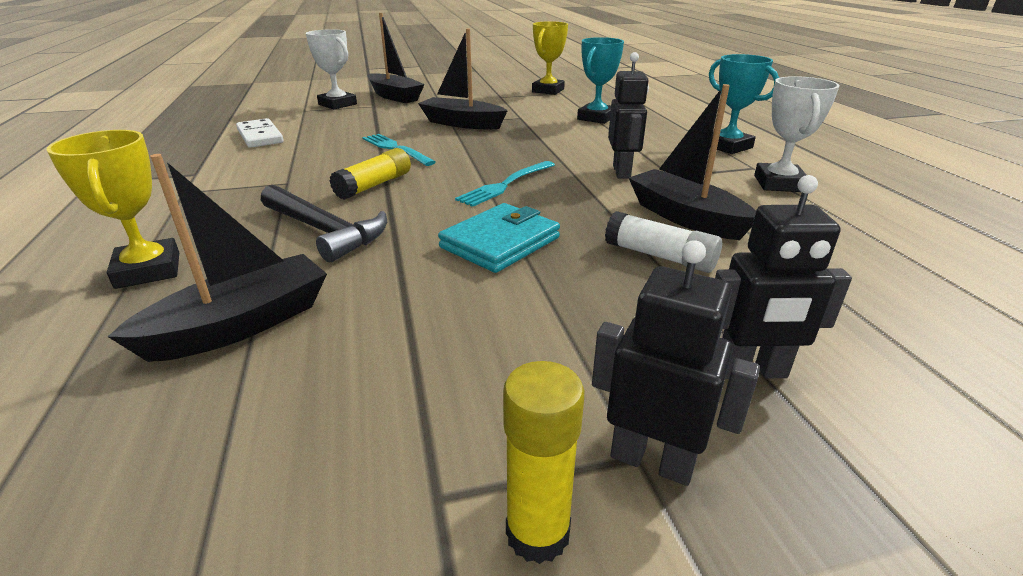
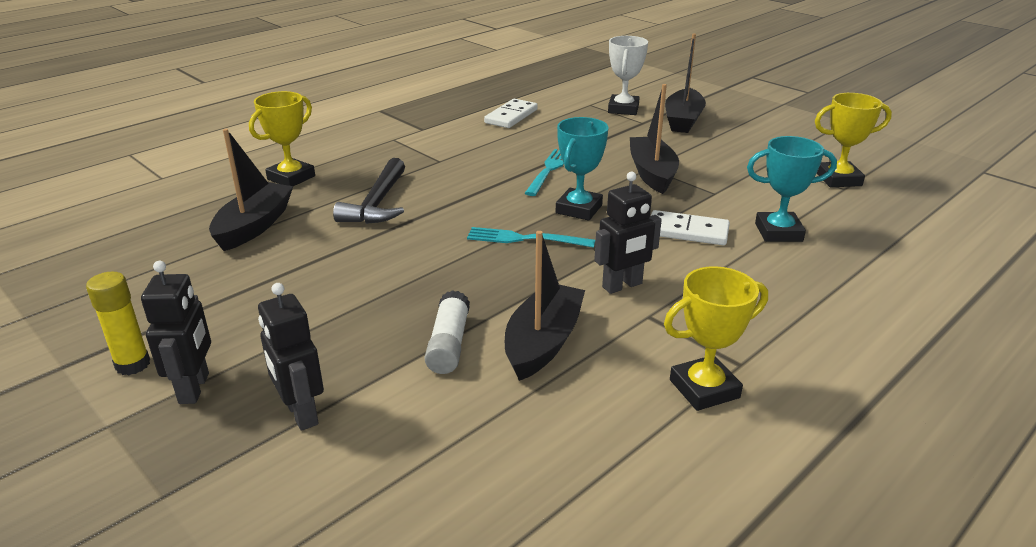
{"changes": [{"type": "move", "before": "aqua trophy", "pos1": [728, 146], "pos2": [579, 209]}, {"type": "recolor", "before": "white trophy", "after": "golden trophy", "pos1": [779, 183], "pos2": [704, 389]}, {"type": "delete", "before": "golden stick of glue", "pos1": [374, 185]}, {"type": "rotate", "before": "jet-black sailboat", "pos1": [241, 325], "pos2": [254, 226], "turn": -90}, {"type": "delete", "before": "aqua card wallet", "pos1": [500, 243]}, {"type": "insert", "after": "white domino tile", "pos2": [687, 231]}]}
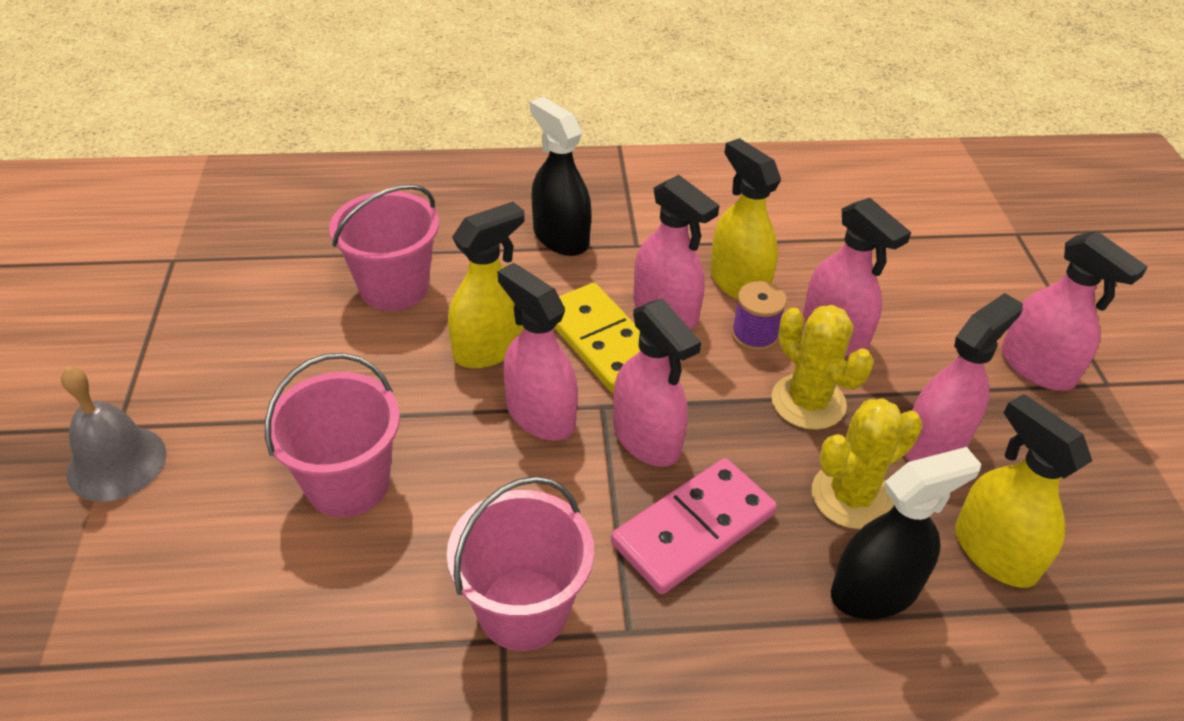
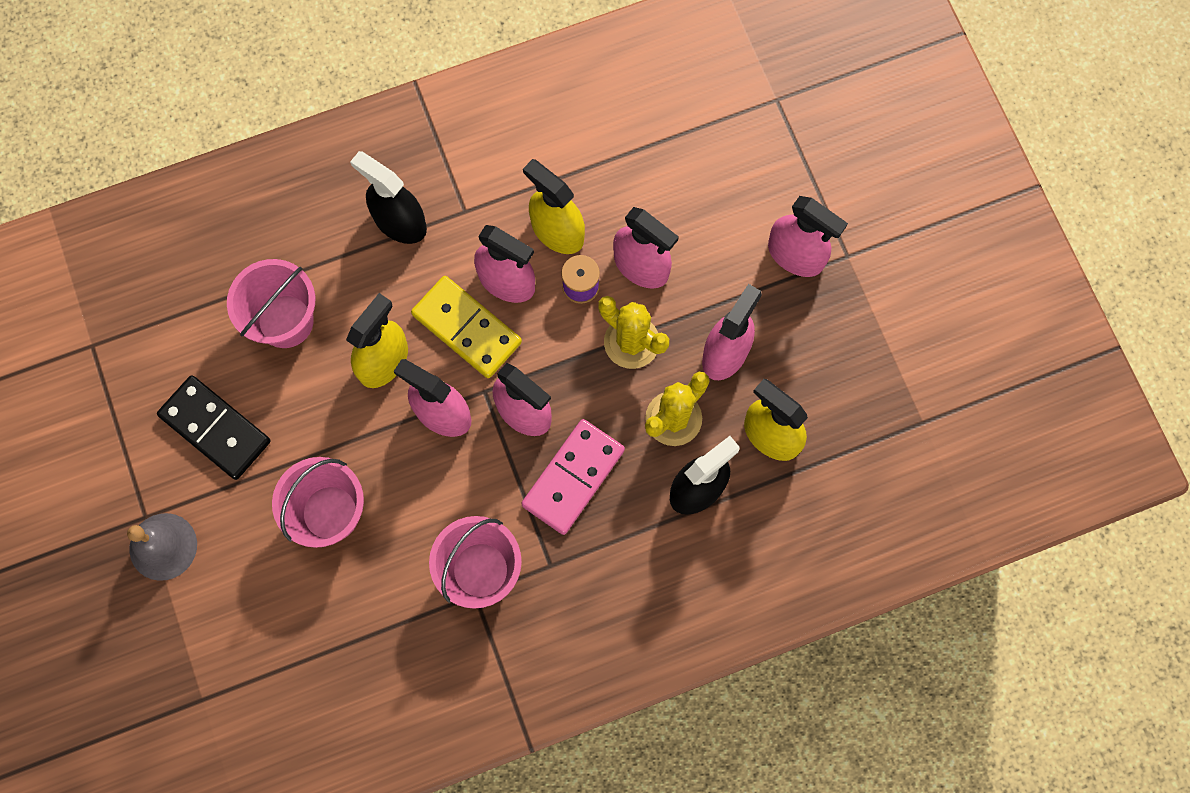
{"changes": [{"type": "insert", "after": "jet-black domino tile", "pos2": [215, 428]}]}
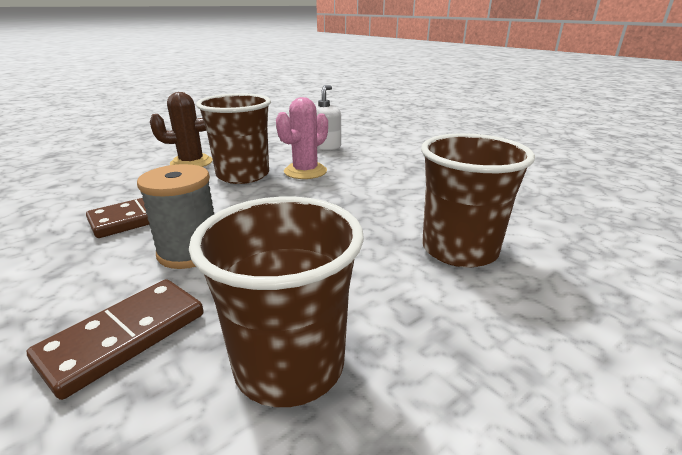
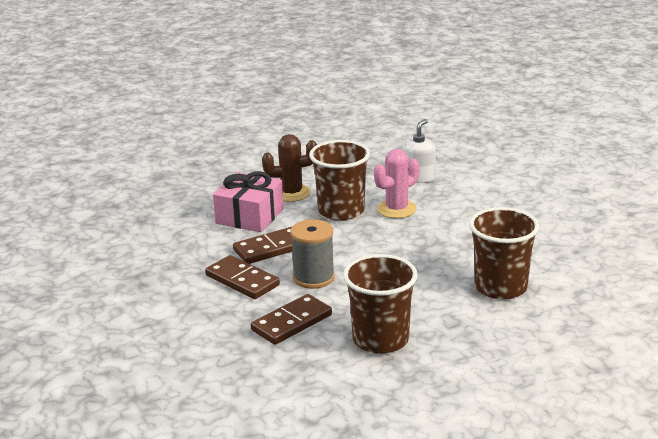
{"changes": [{"type": "insert", "after": "rose-pink gift", "pos2": [250, 216]}, {"type": "insert", "after": "dark brown domino tile", "pos2": [242, 280]}]}
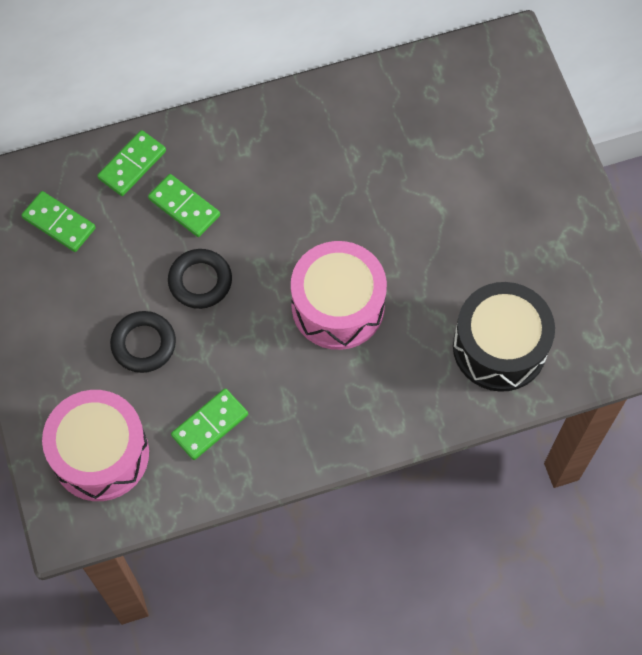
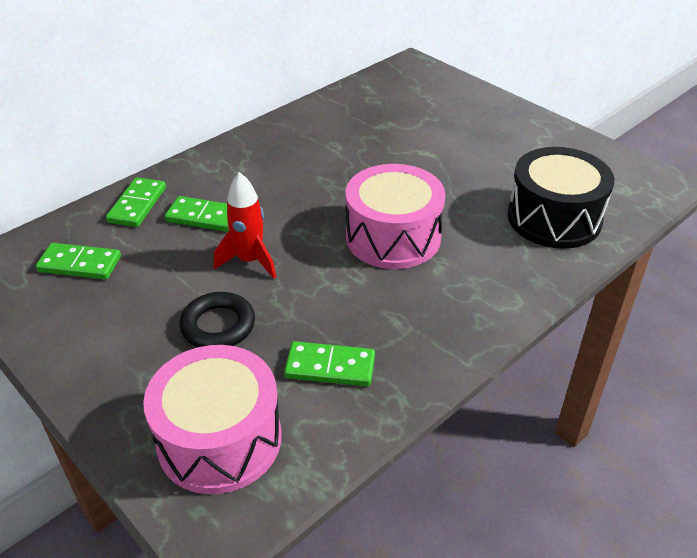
{"changes": [{"type": "replace", "before": "jet-black hoop", "after": "scarlet rocket", "pos1": [200, 281], "pos2": [250, 261]}, {"type": "rotate", "before": "leaf-green domino tile", "pos1": [210, 425], "pos2": [330, 367], "turn": 75}]}
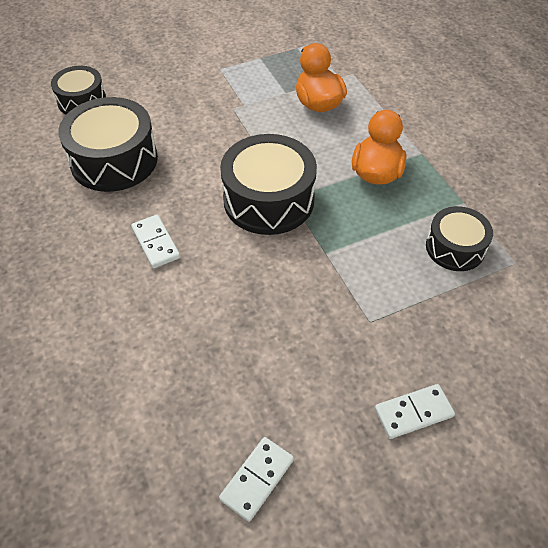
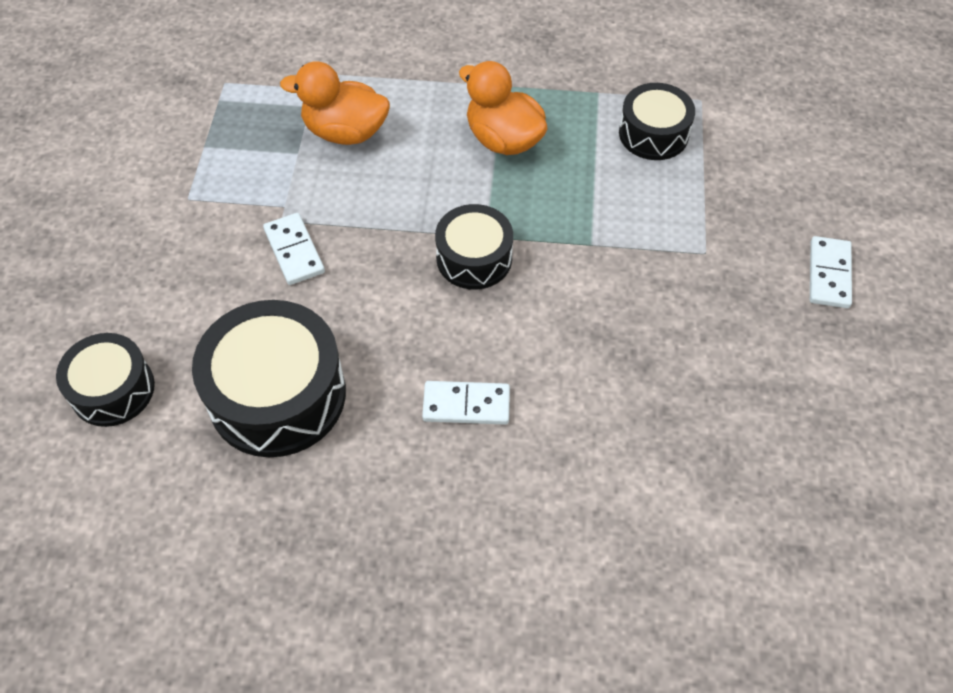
{"changes": [{"type": "resize", "before": "jet-black snare drum", "pos1": [268, 200], "pos2": [474, 258], "scale": 0.6}, {"type": "move", "before": "white domino tile", "pos1": [257, 479], "pos2": [294, 251]}]}
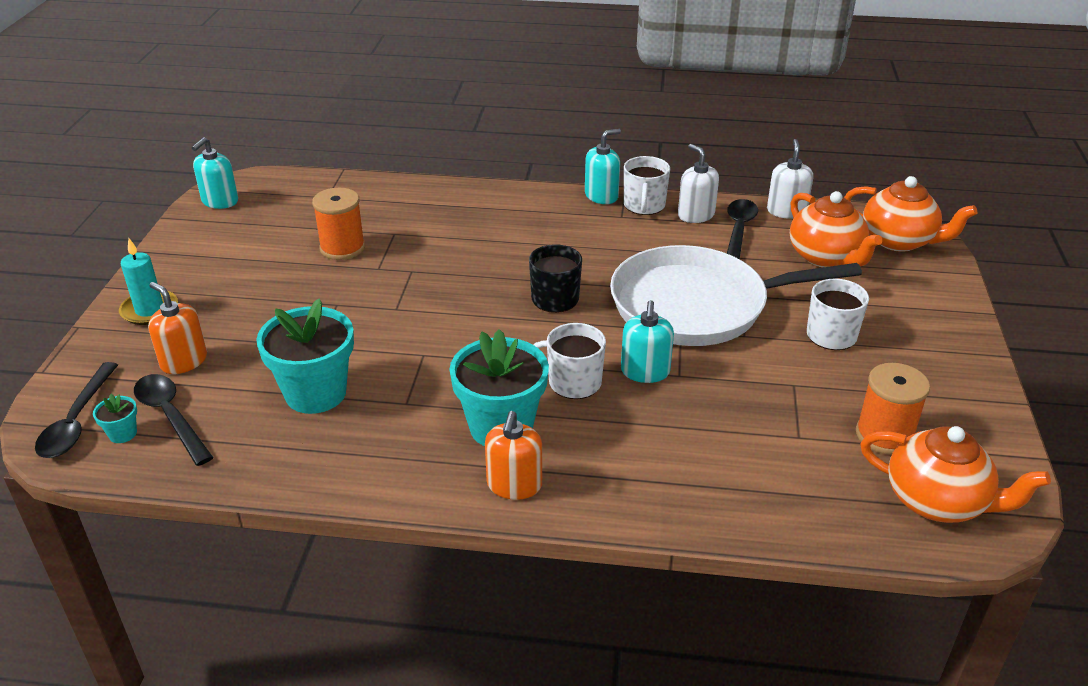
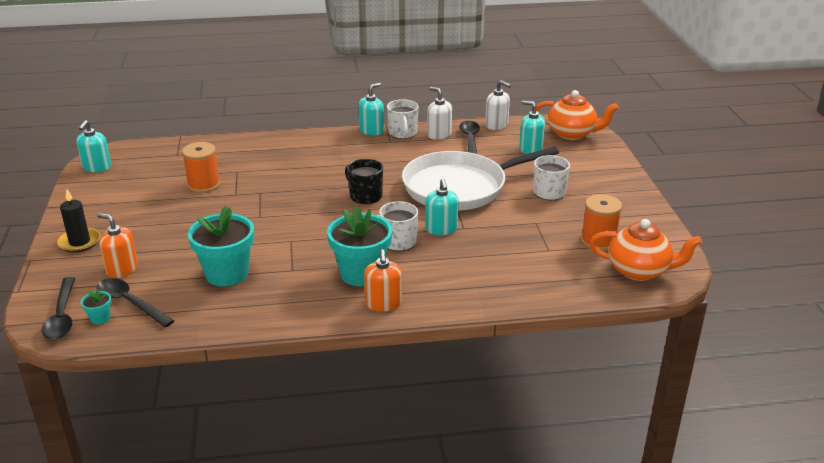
{"changes": [{"type": "rotate", "before": "white soap dispenser", "pos1": [786, 211], "pos2": [496, 125], "turn": 135}, {"type": "replace", "before": "orange teapot", "after": "aqua soap dispenser", "pos1": [826, 257], "pos2": [530, 149]}, {"type": "recolor", "before": "aqua pillar candle", "after": "jet-black pillar candle", "pos1": [149, 310], "pos2": [79, 242]}]}
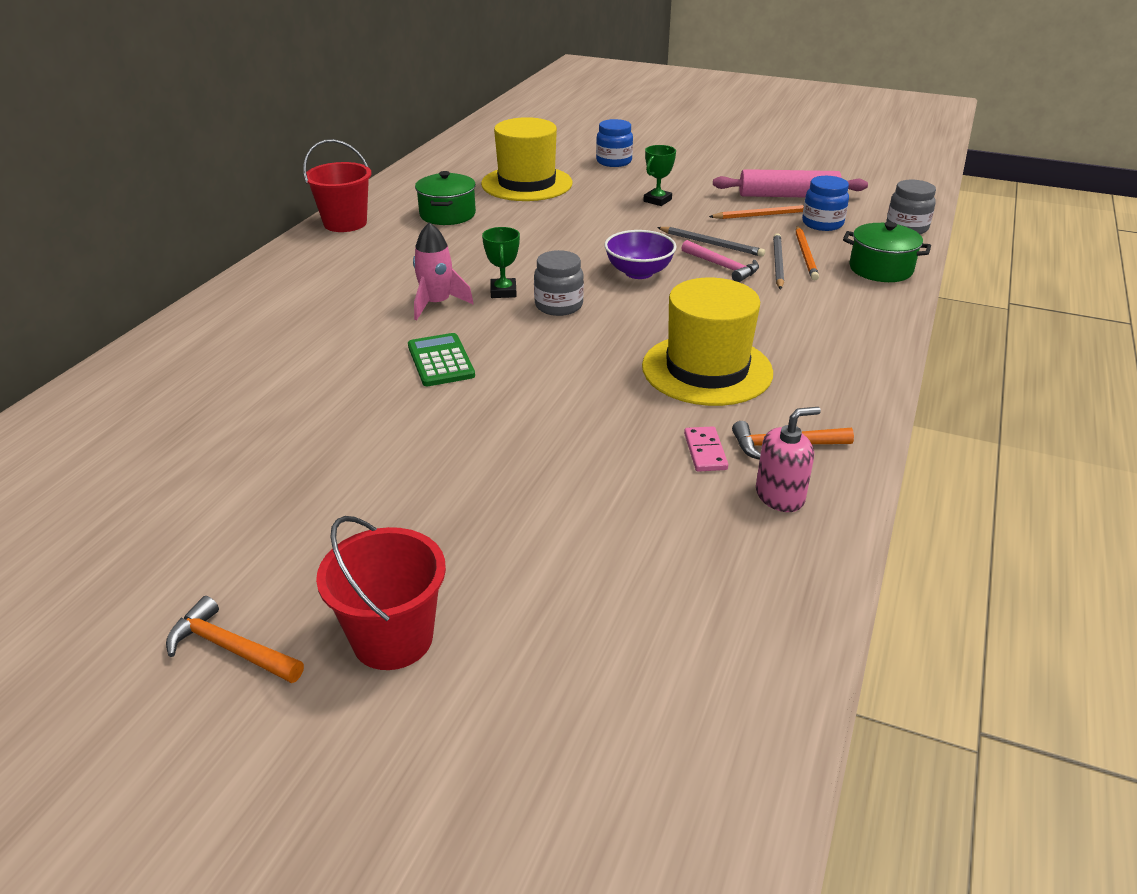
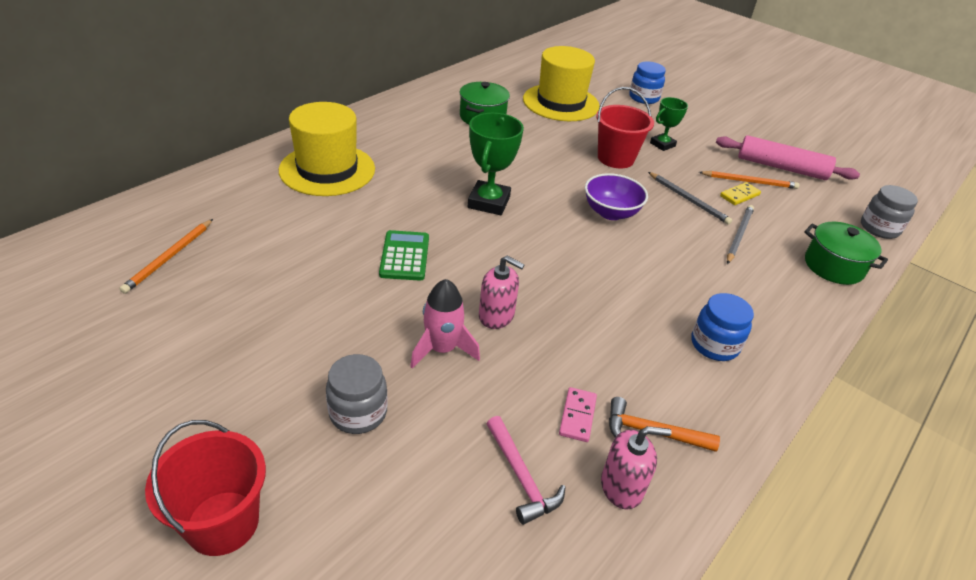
{"changes": [{"type": "move", "before": "scarlet sand bucket", "pos1": [345, 223], "pos2": [615, 158]}, {"type": "move", "before": "cobalt preserve jar", "pos1": [822, 224], "pos2": [714, 345]}, {"type": "move", "before": "rose-pink rocket", "pos1": [436, 304], "pos2": [442, 349]}, {"type": "move", "before": "orange pencil", "pos1": [805, 255], "pos2": [169, 257]}, {"type": "resize", "before": "leaf-green trophy", "pos1": [503, 292], "pos2": [489, 202], "scale": 1.63}, {"type": "move", "before": "rose-pink carpenter's hammer", "pos1": [722, 266], "pos2": [521, 477]}, {"type": "move", "before": "ash-grey preserve jar", "pos1": [558, 306], "pos2": [358, 413]}, {"type": "move", "before": "golden hat", "pos1": [707, 369], "pos2": [327, 169]}, {"type": "delete", "before": "orange carpenter's hammer", "pos1": [231, 648]}, {"type": "insert", "after": "golden domino tile", "pos2": [739, 195]}, {"type": "insert", "after": "rose-pink soap dispenser", "pos2": [496, 316]}]}
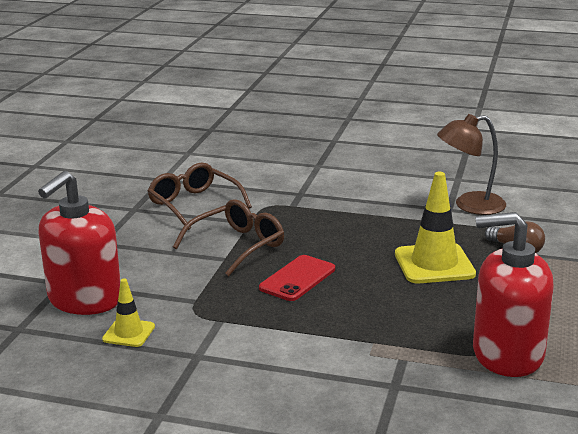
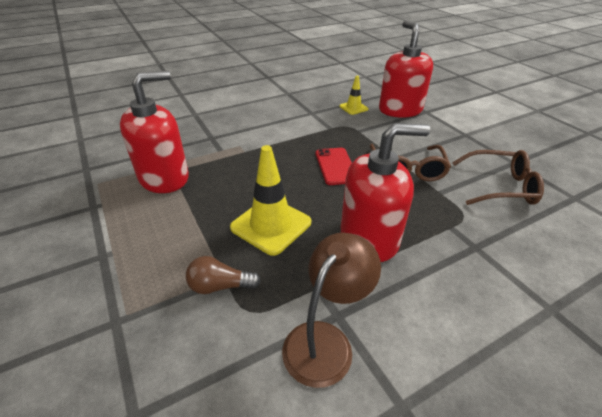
{"changes": [{"type": "insert", "after": "scarlet soap dispenser", "pos2": [369, 238]}]}
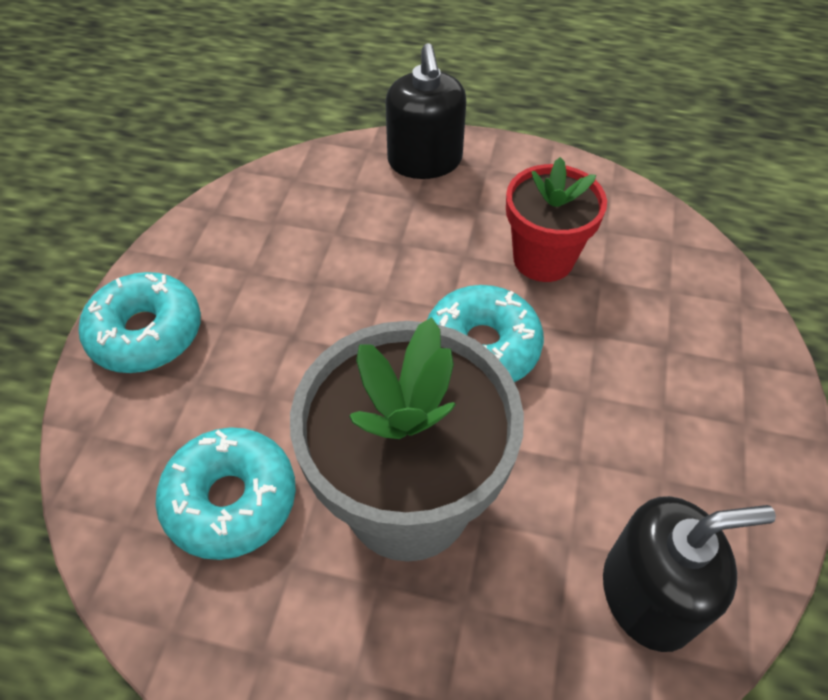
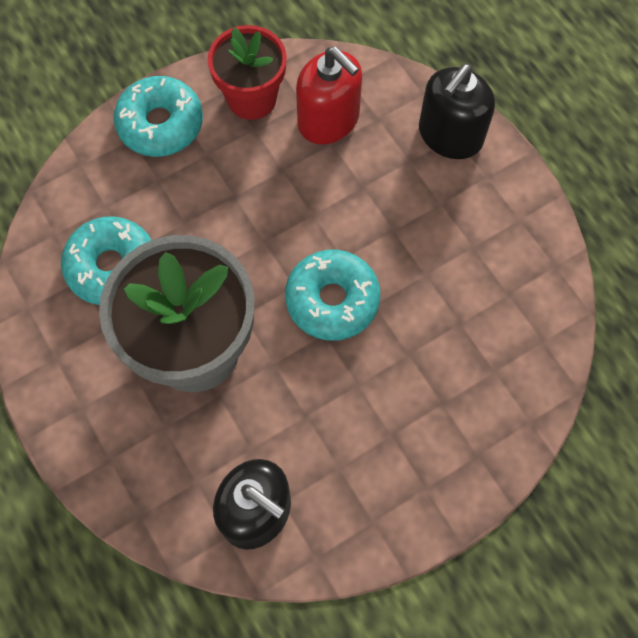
{"changes": [{"type": "move", "before": "scarlet potted plant", "pos1": [543, 259], "pos2": [252, 98]}, {"type": "insert", "after": "scarlet soap dispenser", "pos2": [328, 120]}]}
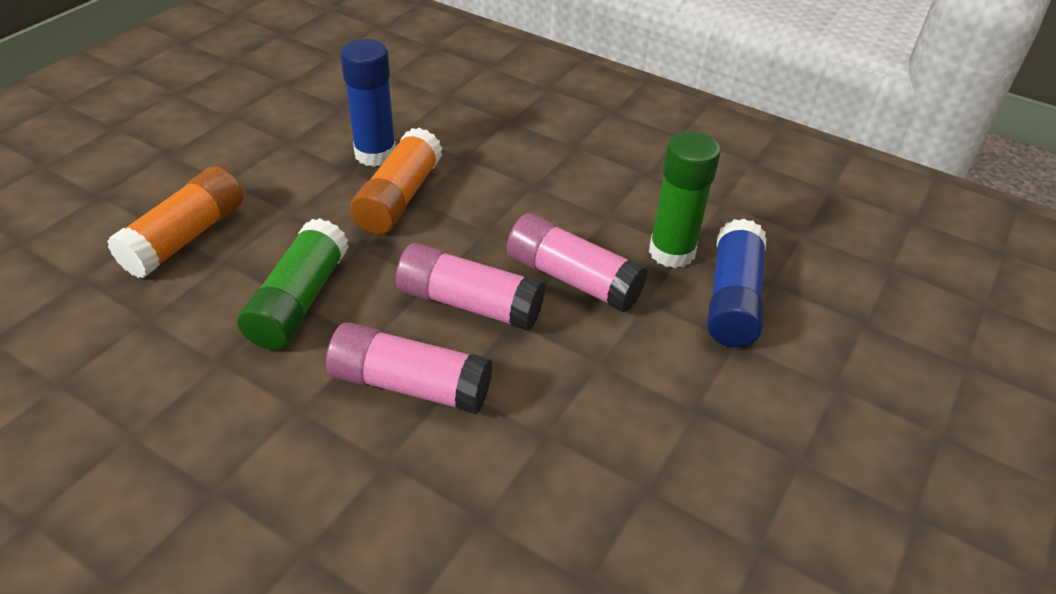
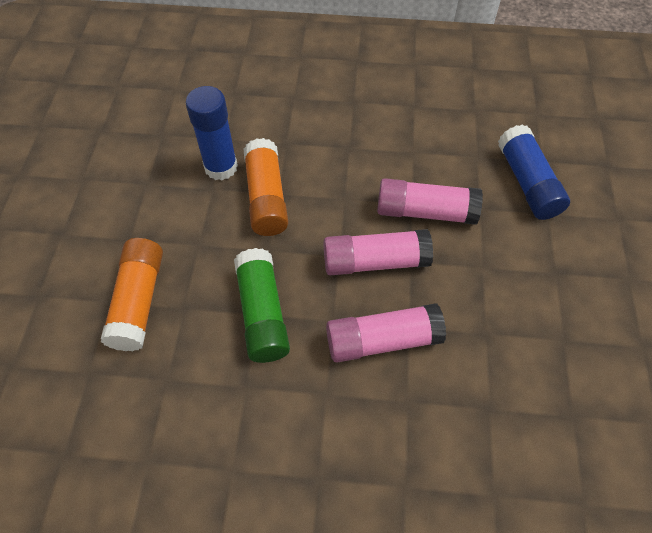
{"changes": [{"type": "delete", "before": "leaf-green stick of glue", "pos1": [671, 252]}]}
